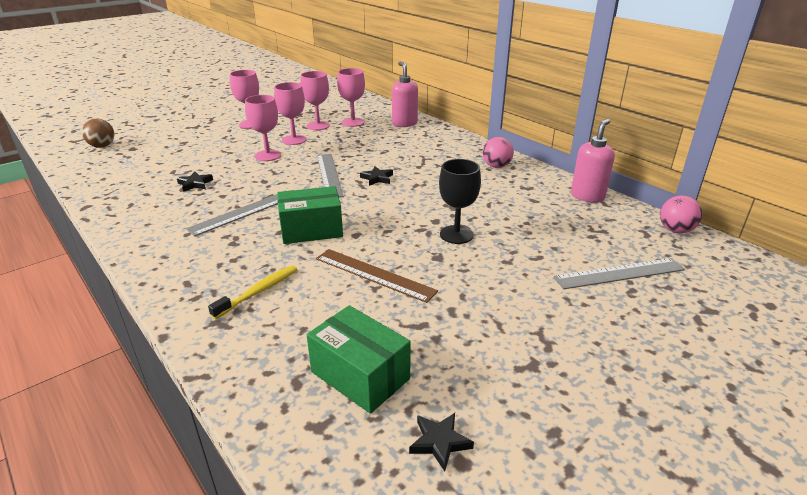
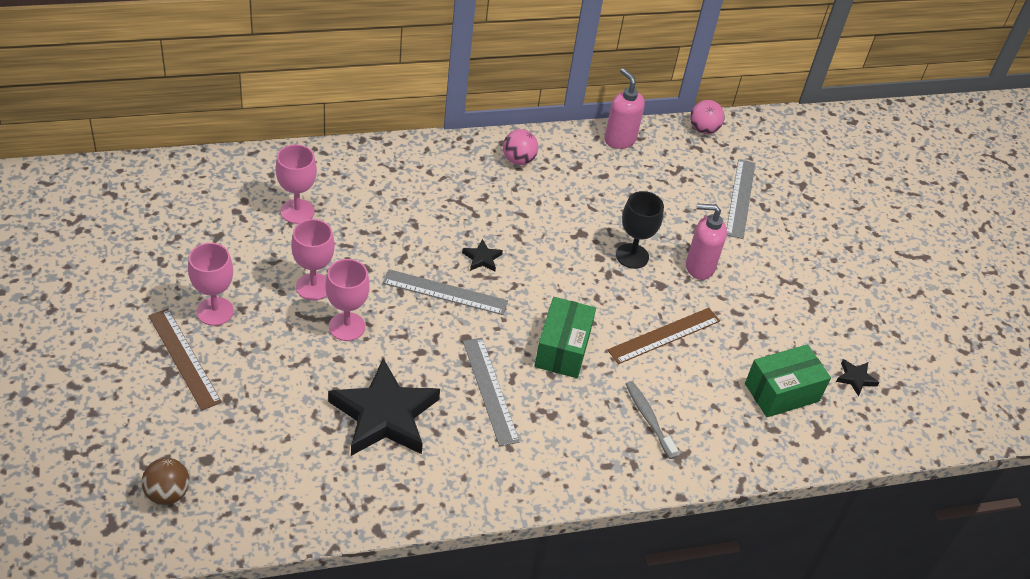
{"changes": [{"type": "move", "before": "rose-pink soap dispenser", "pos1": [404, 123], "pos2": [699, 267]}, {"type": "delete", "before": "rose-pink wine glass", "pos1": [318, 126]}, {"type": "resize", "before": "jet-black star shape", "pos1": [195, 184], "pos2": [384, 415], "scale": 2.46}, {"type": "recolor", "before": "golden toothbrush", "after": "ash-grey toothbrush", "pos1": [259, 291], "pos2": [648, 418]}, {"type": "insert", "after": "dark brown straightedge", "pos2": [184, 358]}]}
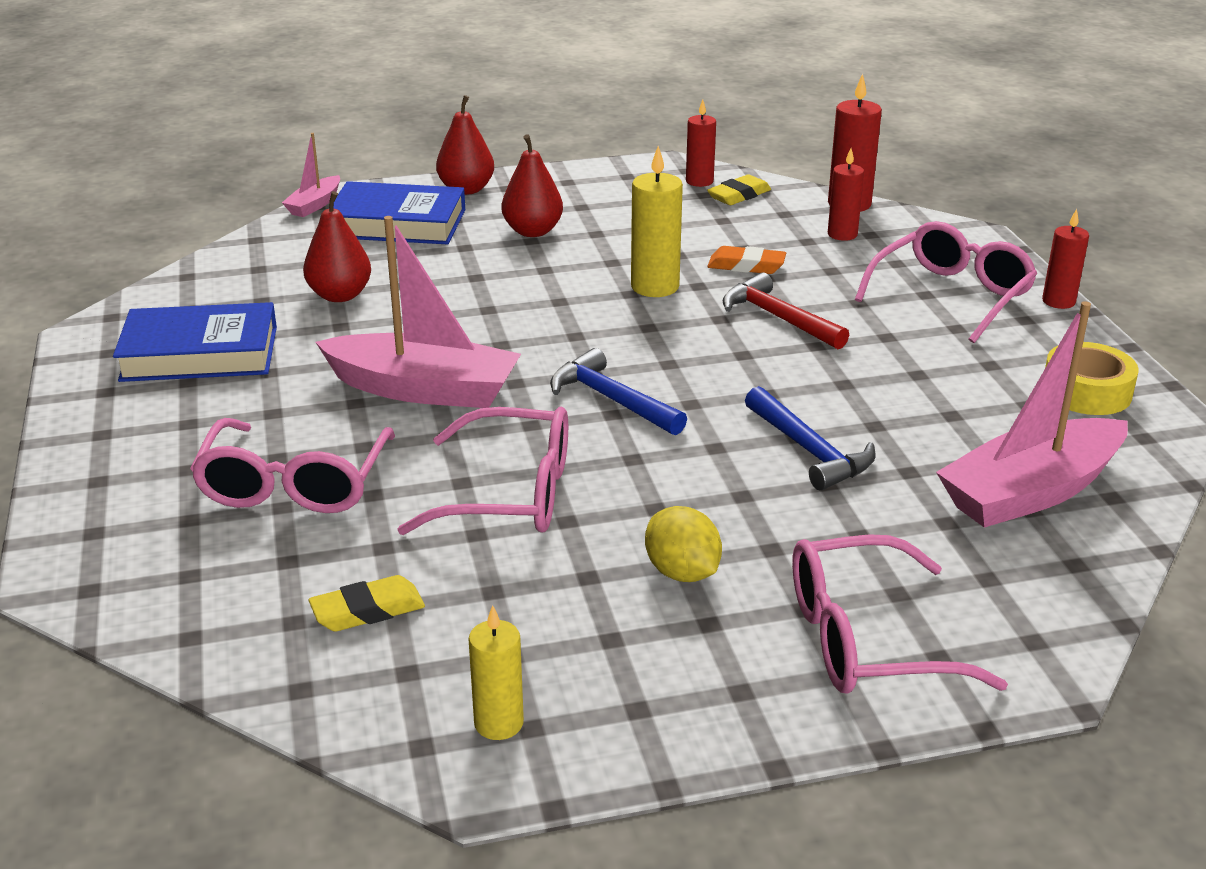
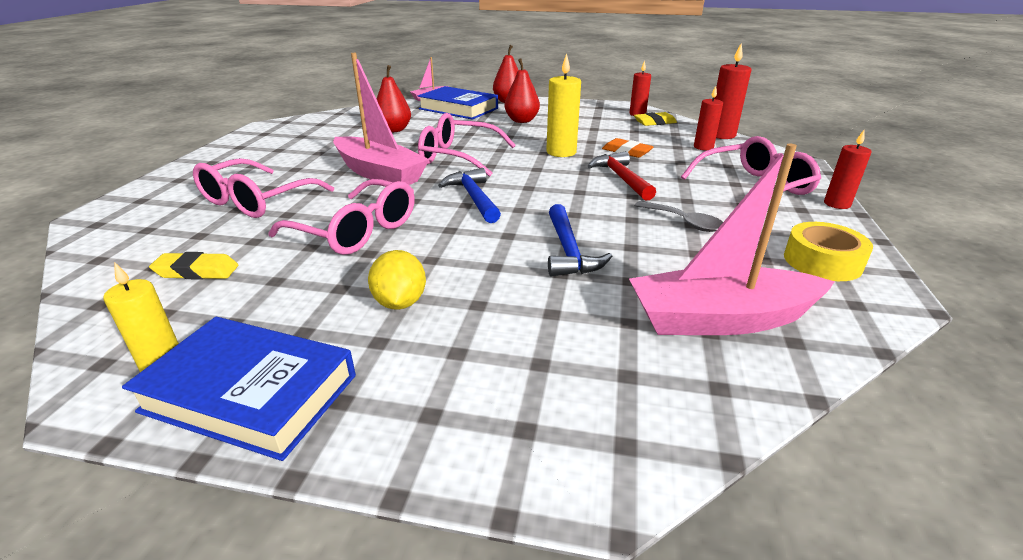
{"changes": [{"type": "move", "before": "cobalt hardcover", "pos1": [200, 353], "pos2": [250, 393]}, {"type": "move", "before": "rose-pink eyeglasses", "pos1": [865, 640], "pos2": [458, 157]}, {"type": "insert", "after": "ash-grey tablespoon", "pos2": [684, 222]}]}
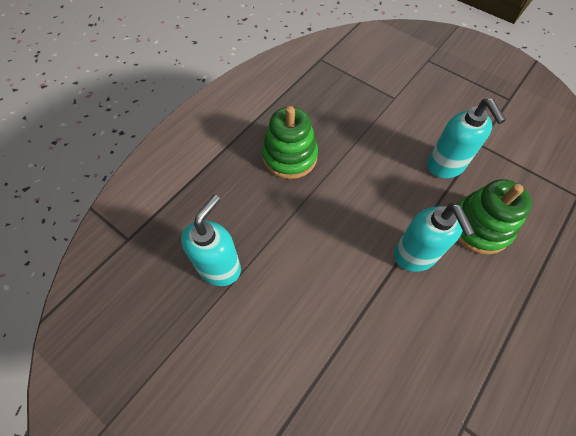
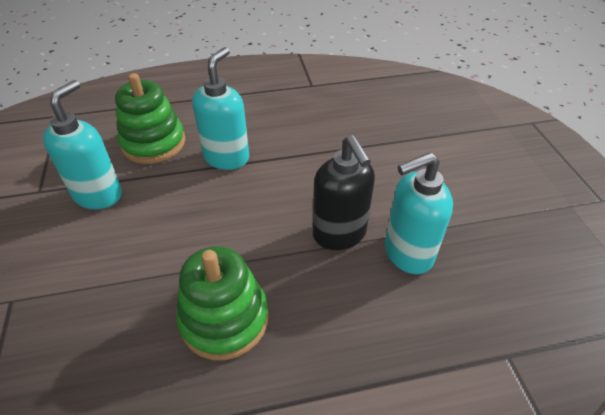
{"changes": [{"type": "insert", "after": "jet-black soap dispenser", "pos2": [339, 234]}]}
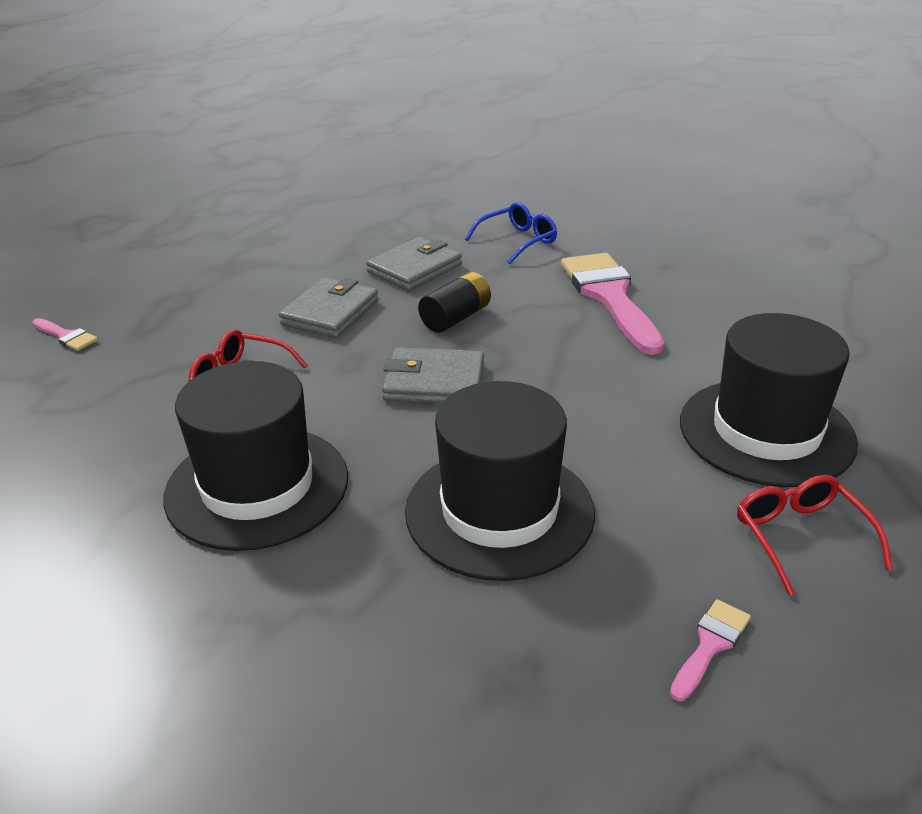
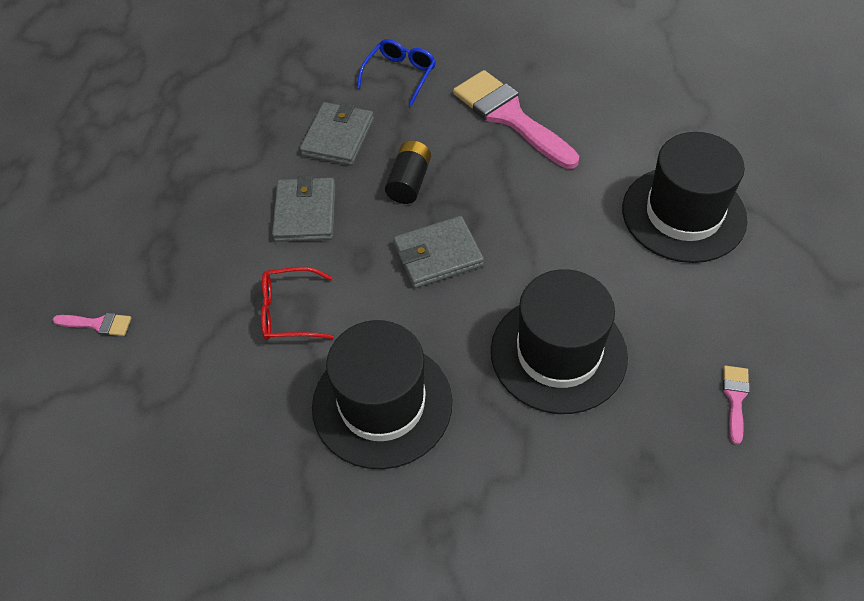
{"changes": [{"type": "delete", "before": "scarlet eyeglasses", "pos1": [800, 537]}]}
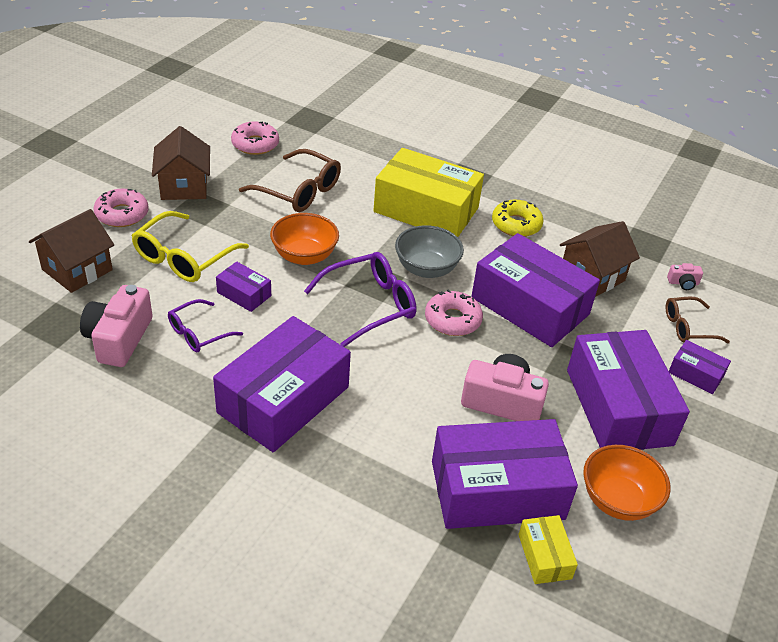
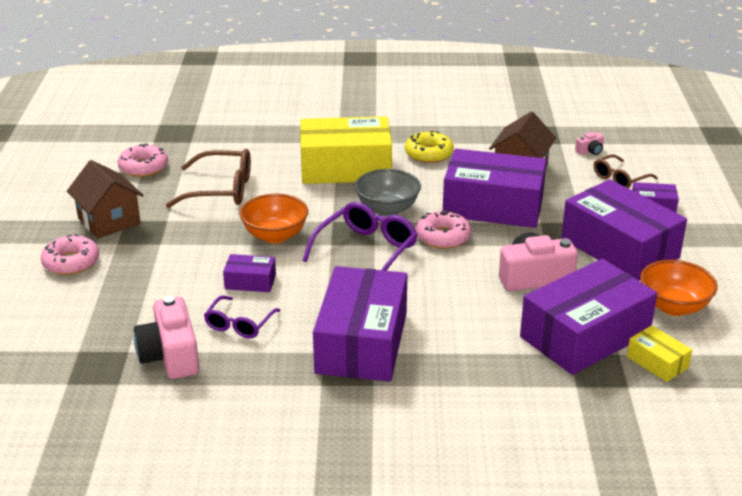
{"changes": [{"type": "delete", "before": "dark brown cottage", "pos1": [77, 270]}, {"type": "delete", "before": "golden eyeglasses", "pos1": [183, 258]}]}
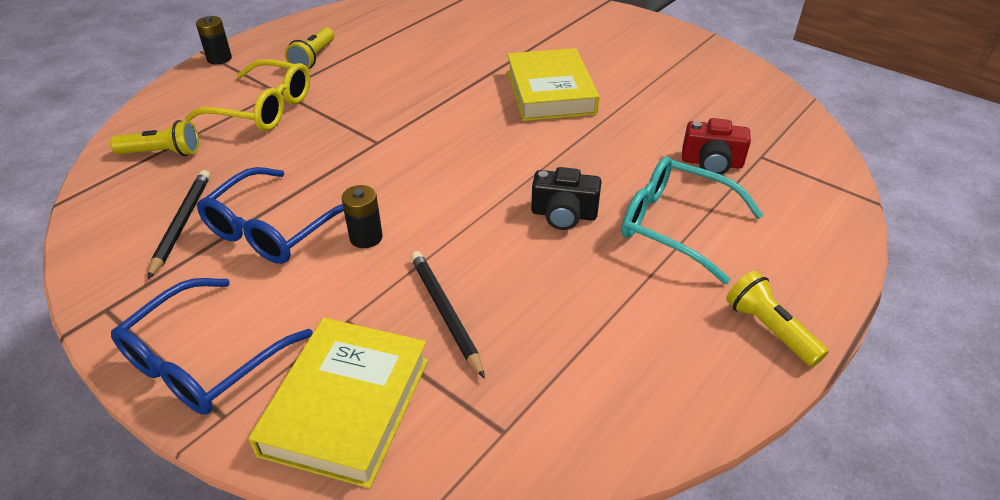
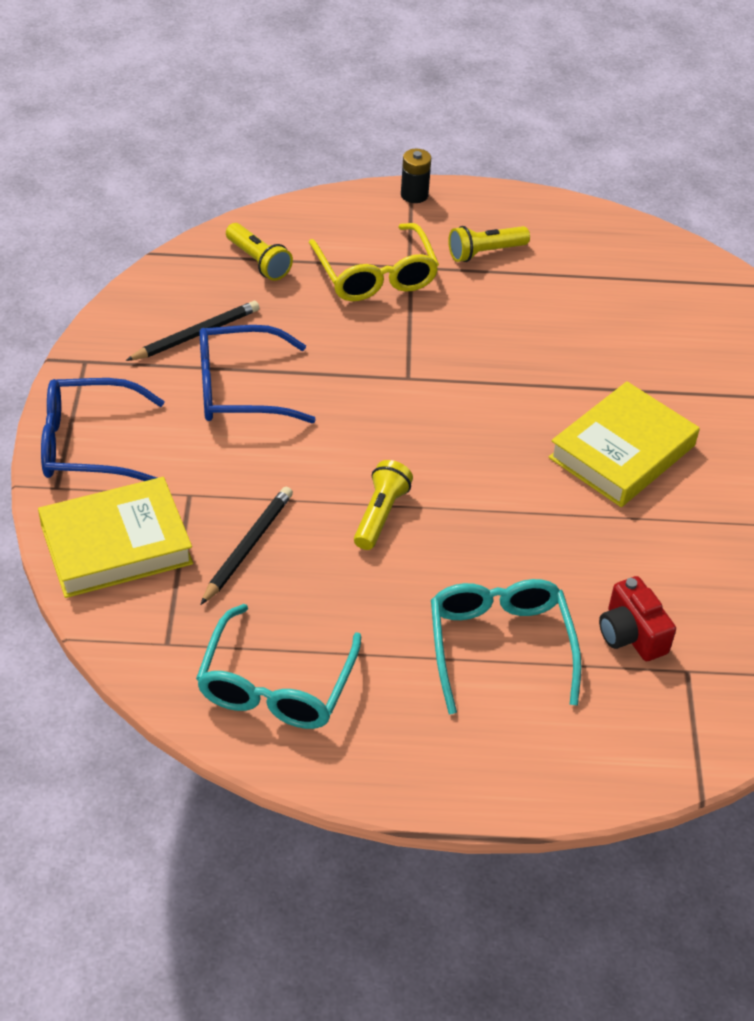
{"changes": [{"type": "delete", "before": "jet-black compact camera", "pos1": [564, 214]}, {"type": "delete", "before": "jet-black power cell", "pos1": [366, 237]}, {"type": "move", "before": "golden flashlight", "pos1": [769, 329], "pos2": [380, 515]}, {"type": "insert", "after": "aqua eyeglasses", "pos2": [276, 685]}]}
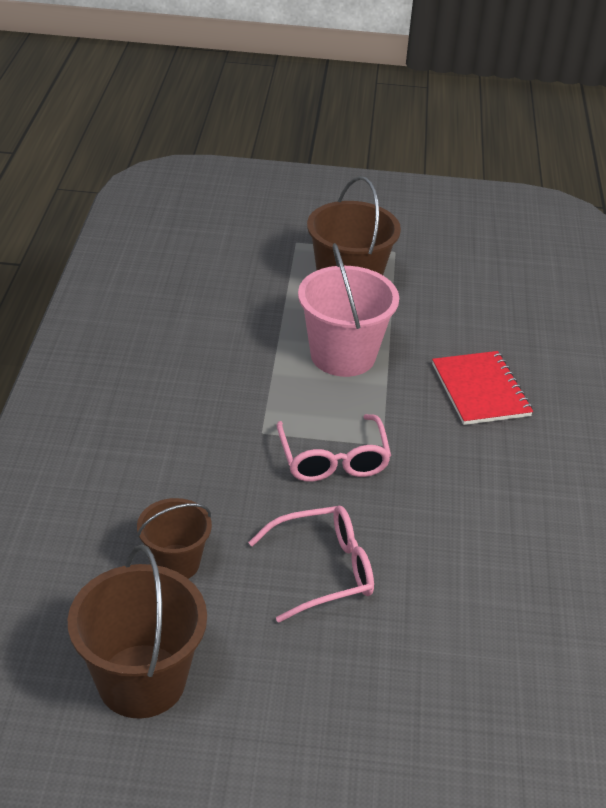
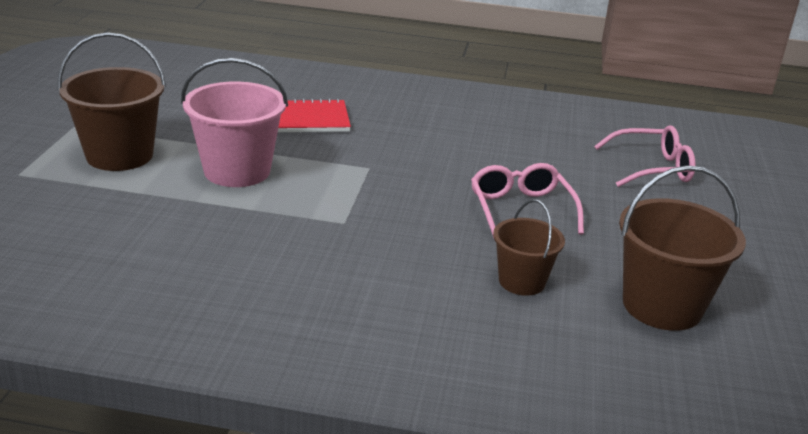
{"changes": [{"type": "move", "before": "rose-pink eyeglasses", "pos1": [333, 458], "pos2": [651, 168]}]}
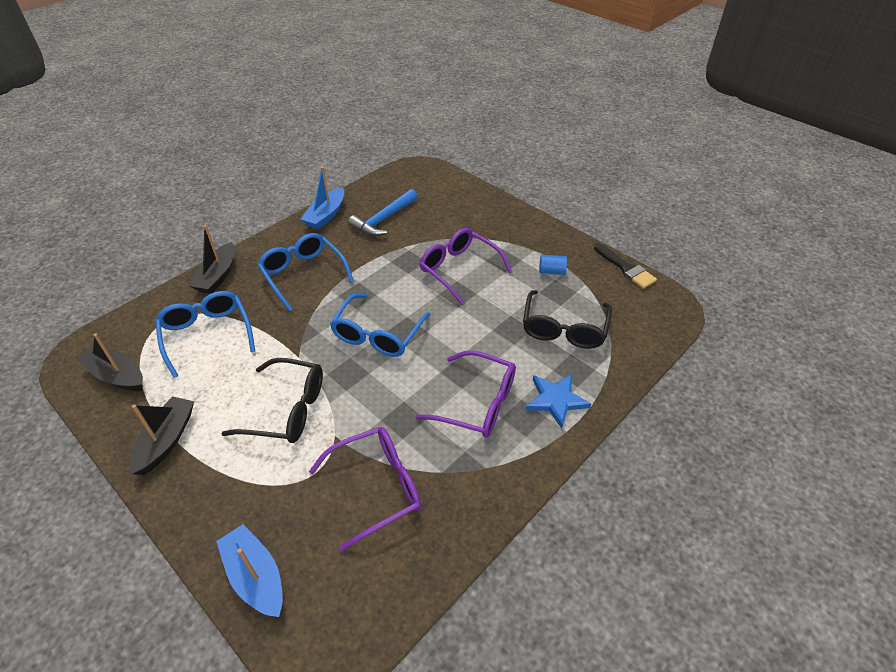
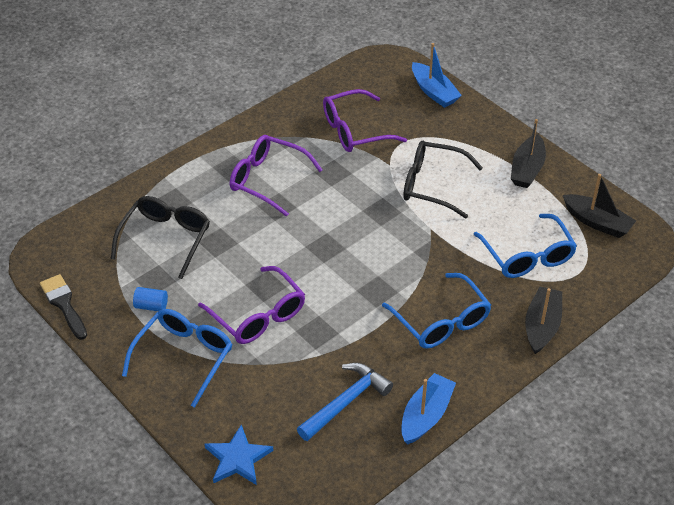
{"changes": [{"type": "move", "before": "cobalt eyeglasses", "pos1": [377, 335], "pos2": [184, 357]}, {"type": "move", "before": "cobalt star shape", "pos1": [556, 400], "pos2": [238, 458]}]}
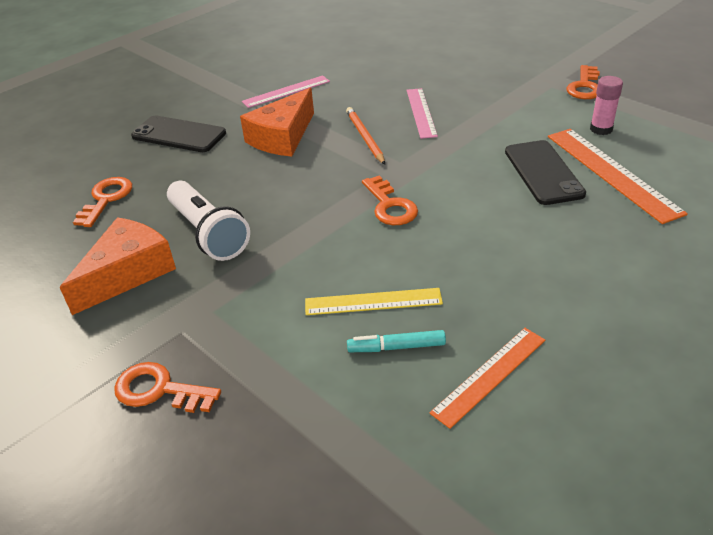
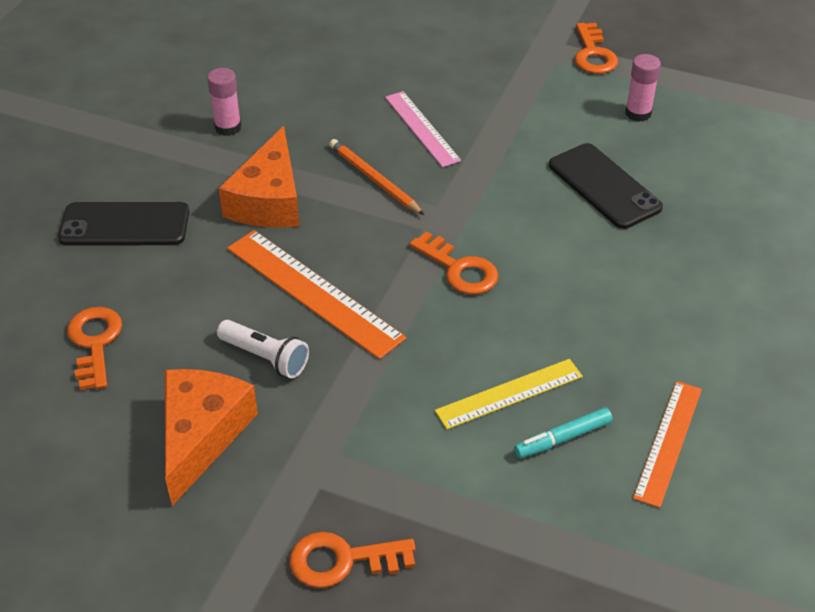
{"changes": [{"type": "replace", "before": "rose-pink straightedge", "after": "rose-pink stick of glue", "pos1": [286, 91], "pos2": [228, 127]}, {"type": "move", "before": "orange straightedge", "pos1": [611, 173], "pos2": [313, 292]}, {"type": "resize", "before": "white flashlight", "pos1": [208, 233], "pos2": [265, 357], "scale": 0.63}]}
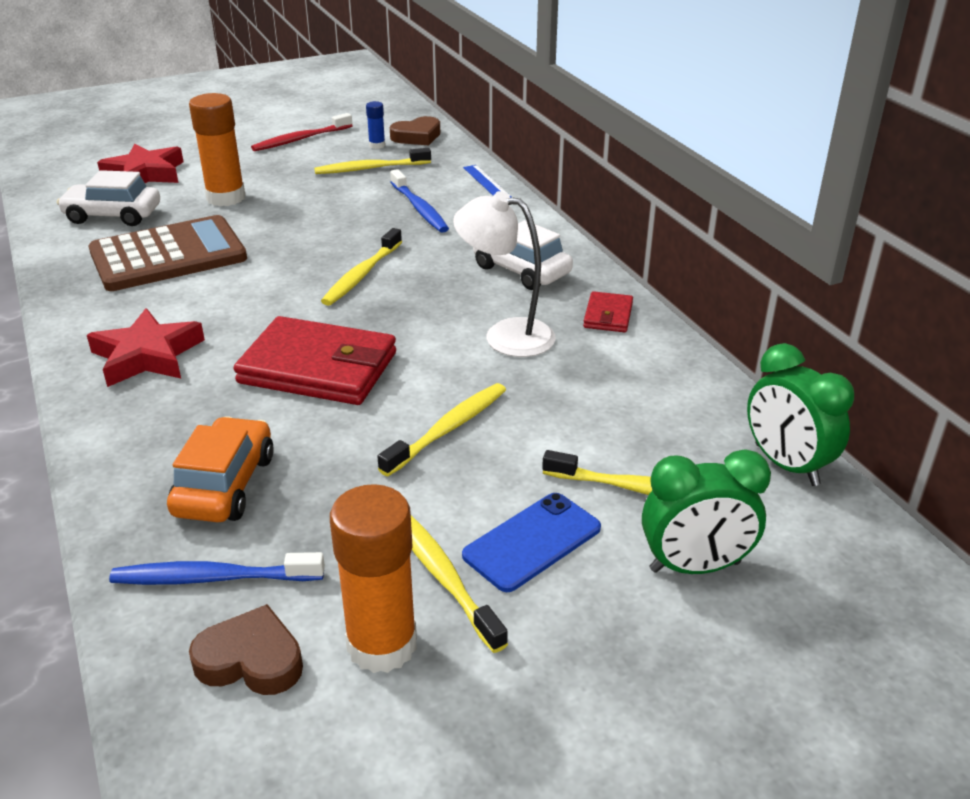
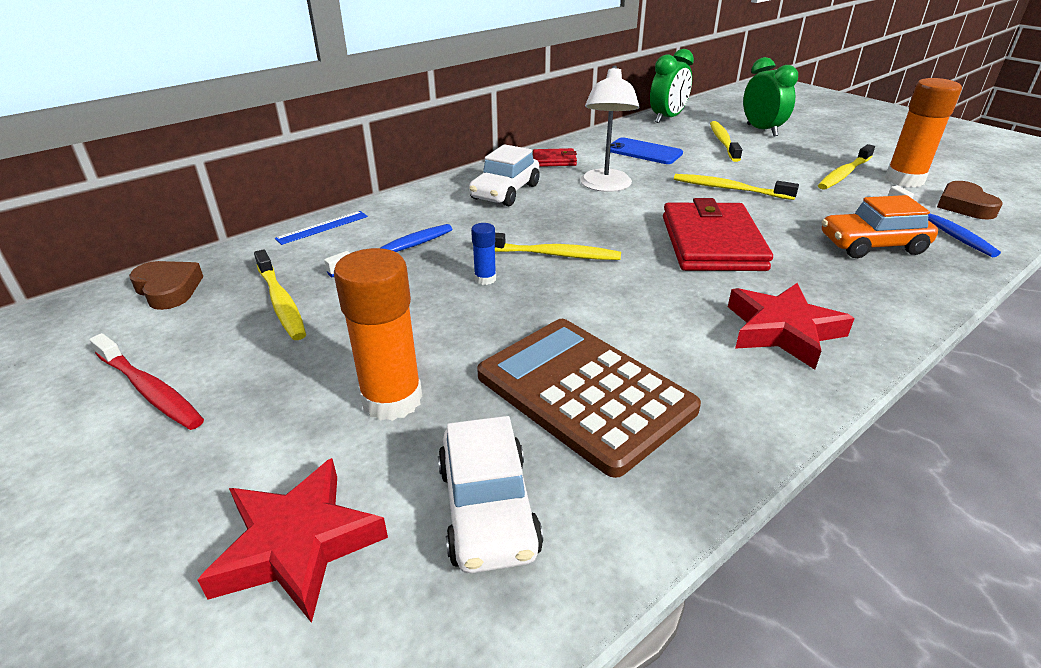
{"changes": [{"type": "move", "before": "cobalt stick of glue", "pos1": [377, 145], "pos2": [485, 279]}, {"type": "move", "before": "cobalt mobile phone", "pos1": [532, 541], "pos2": [644, 152]}]}
